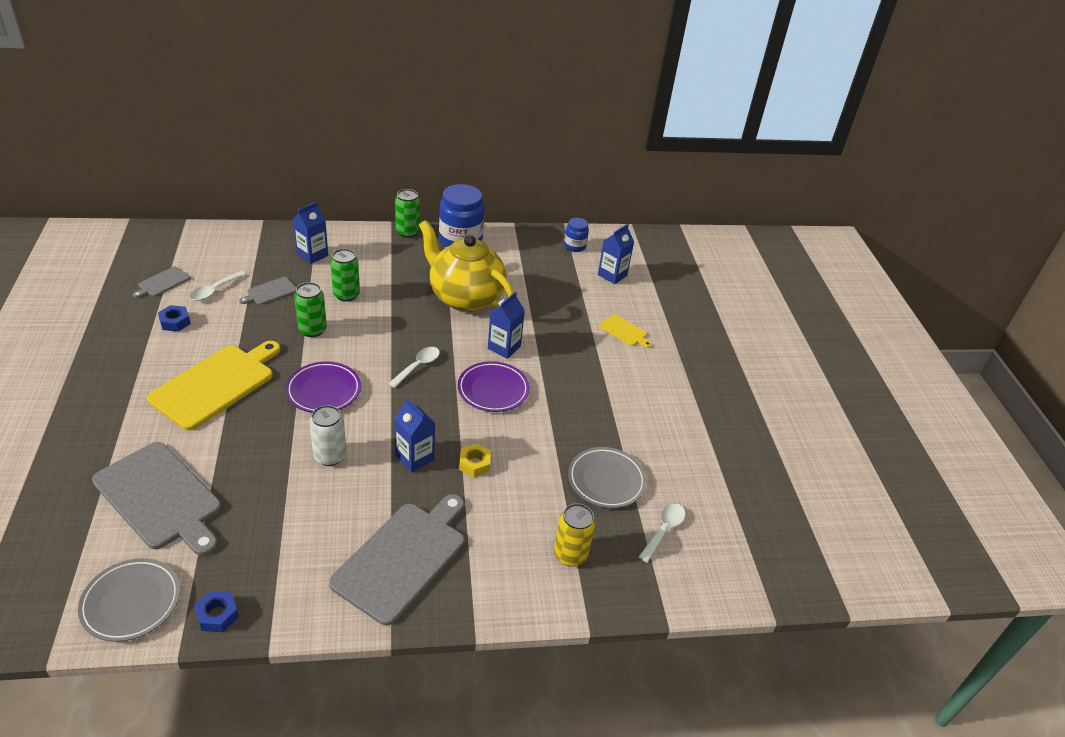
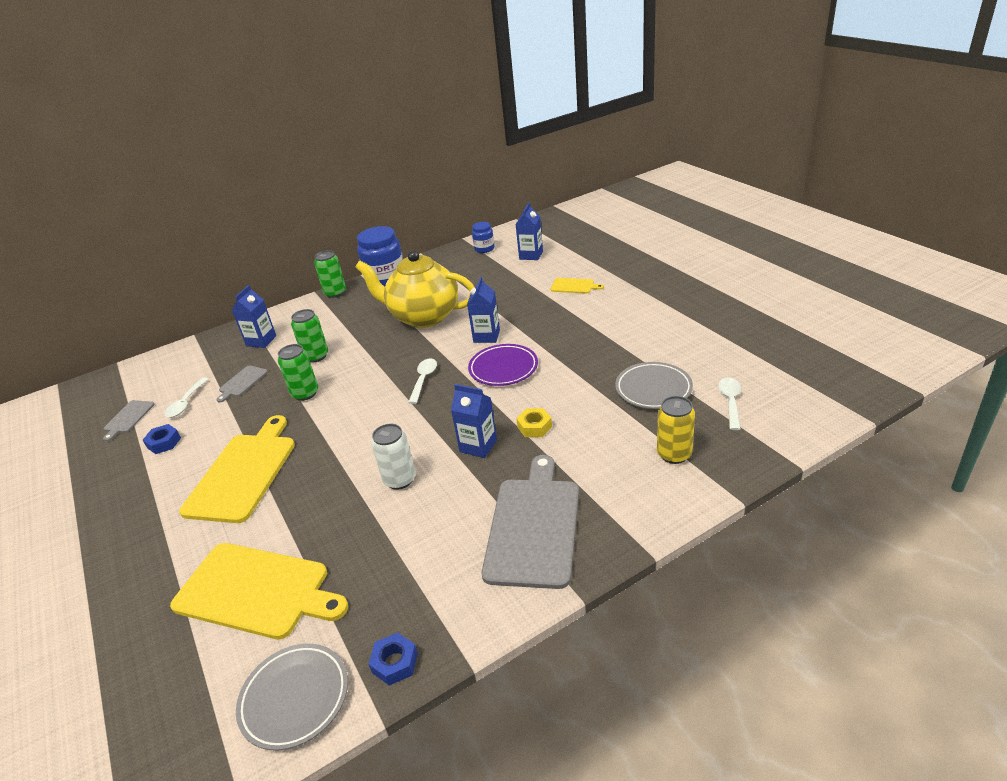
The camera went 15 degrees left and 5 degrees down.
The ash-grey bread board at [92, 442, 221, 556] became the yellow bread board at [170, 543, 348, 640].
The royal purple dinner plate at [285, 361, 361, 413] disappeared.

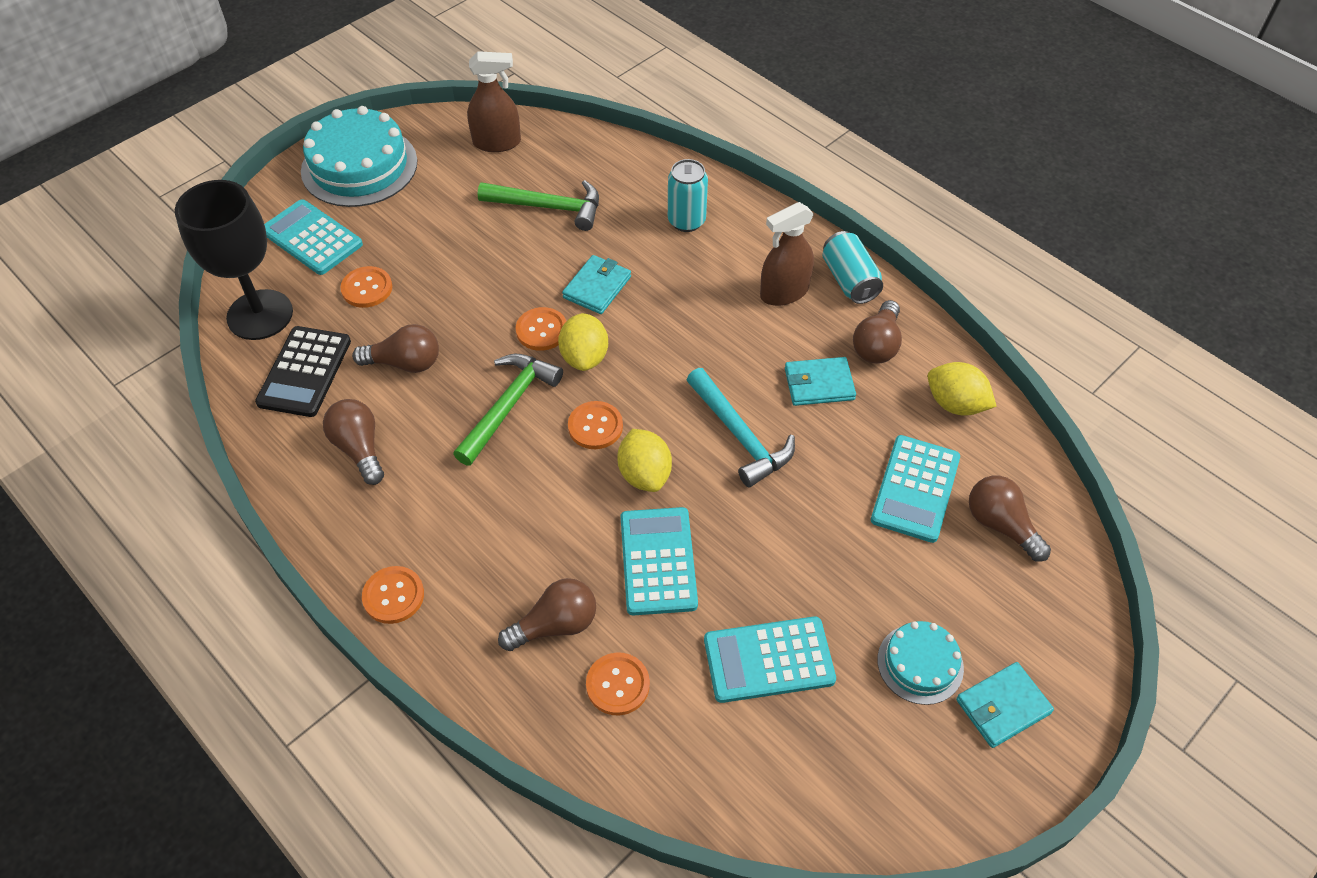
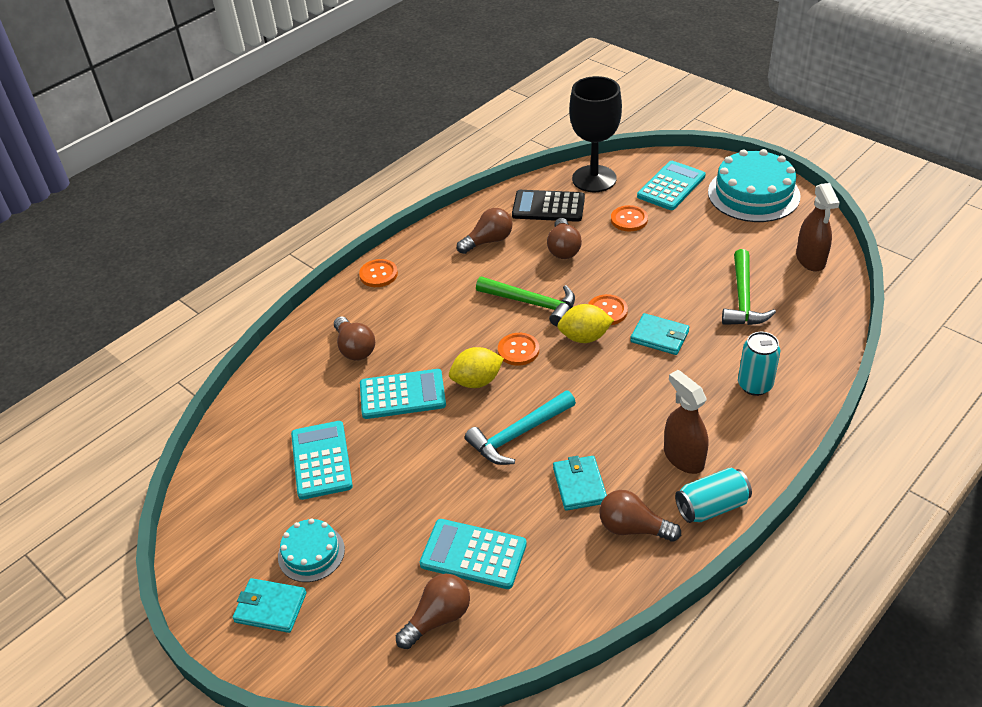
The camera went 90 degrees right and 10 degrees down.
The teal card wallet at [956, 662, 1054, 748] turned 45 degrees counterclockwise.
The orange-coloured button at [586, 652, 650, 715] disappeared.
The yellow lemon at [928, 362, 997, 416] disappeared.

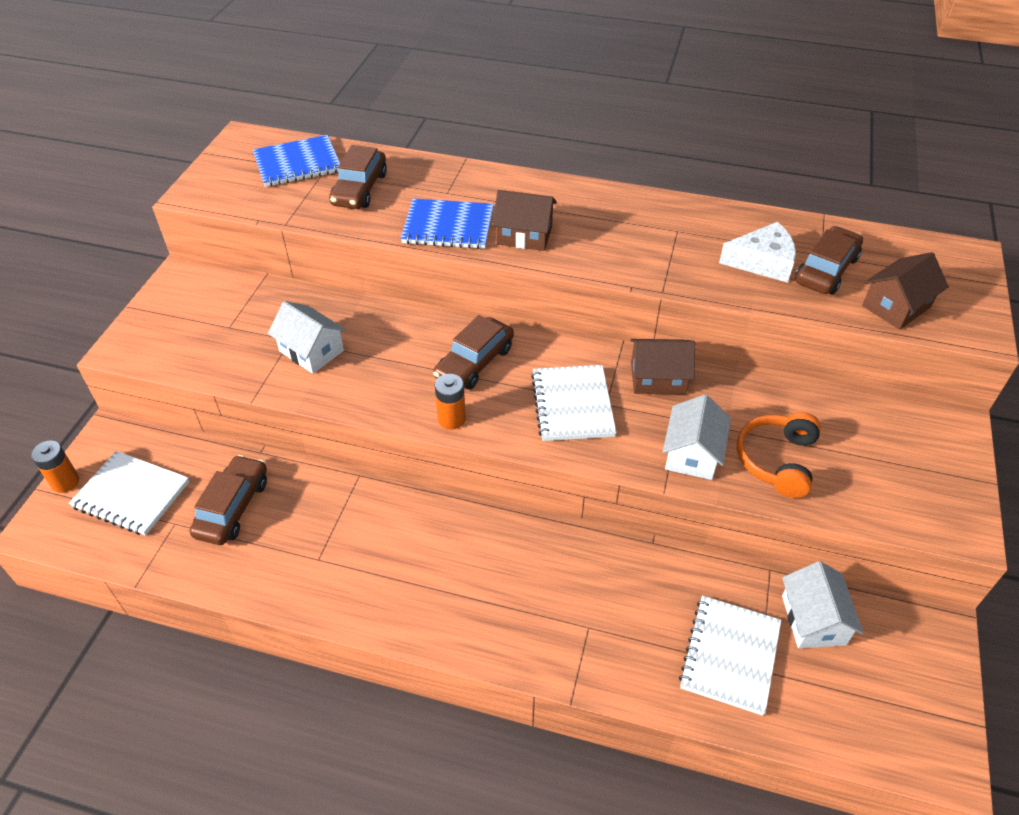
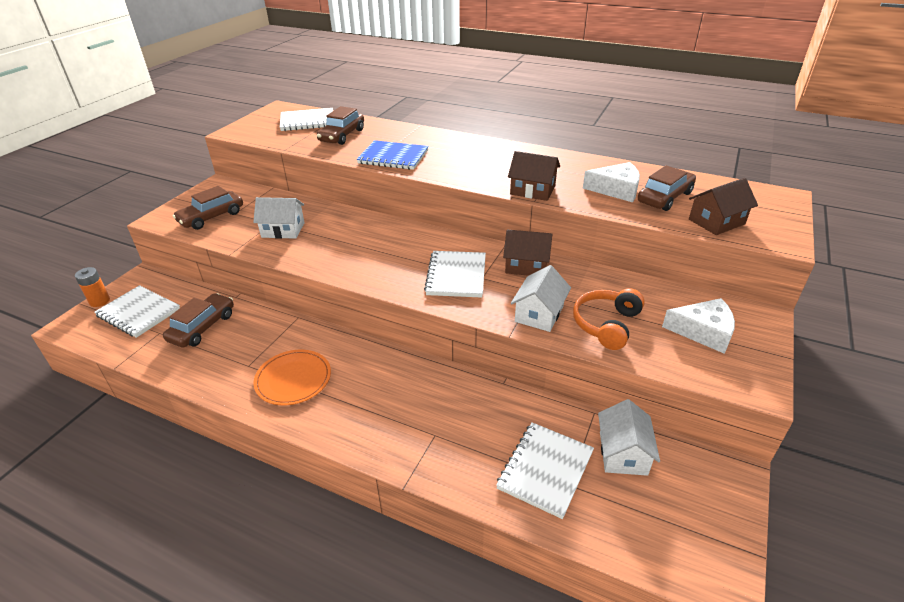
The camera went 10 degrees right and 10 degrees down.
The russet toy car moved from [433, 315, 514, 389] to [173, 186, 243, 230].
The white toy house at [268, 301, 346, 374] turned 45 degrees counterclockwise.
The orange-coloured dinner plate at [253, 350, 331, 405] appeared.
The cobalt notebook at [253, 135, 340, 187] became the white notebook at [280, 108, 333, 131].
The russet toy house moved from [492, 190, 557, 251] to [508, 151, 560, 201].
The white cheese wedge at [662, 298, 735, 354] appeared.
The orange-coloured battery at [435, 374, 466, 430] disappeared.

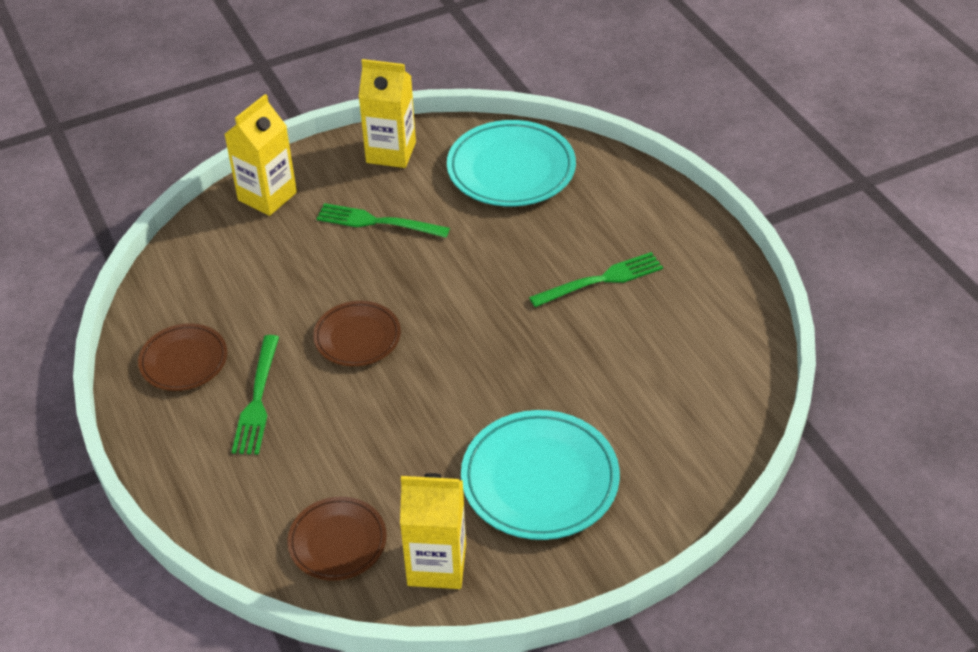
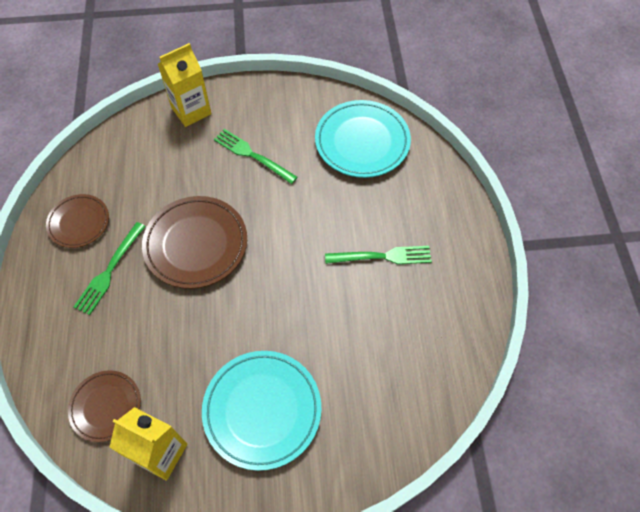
The camera went 20 degrees right and 15 degrees up.
The russet dinner plate at [313, 301, 401, 366] changed to 1.65 times the size.
The yellow milk carton at [359, 59, 416, 168] disappeared.

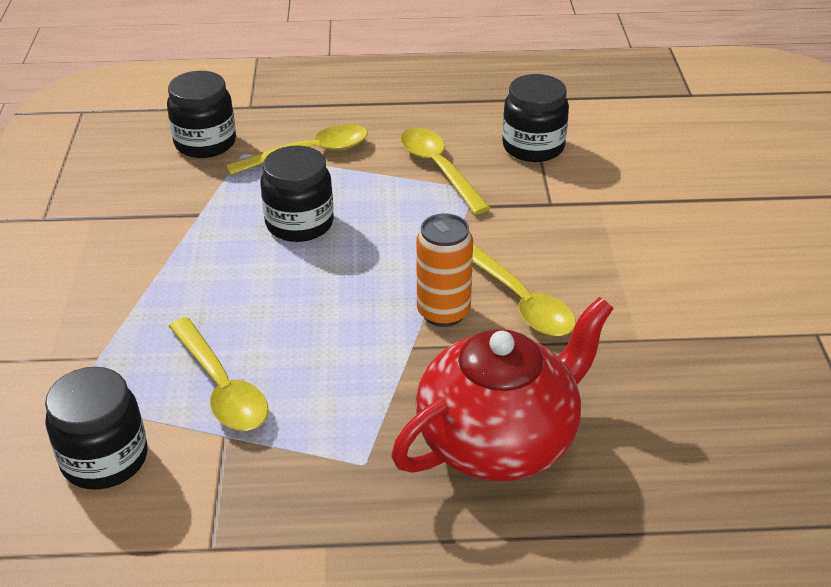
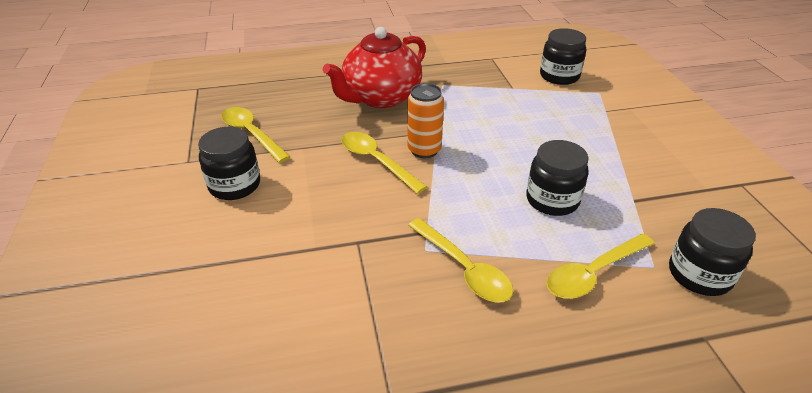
The camera went 170 degrees right and 0 degrees up.
The jet-black preserve jar moved from [502, 74, 569, 162] to [198, 127, 260, 200].
The yellow tablespoon moved from [169, 317, 268, 431] to [221, 107, 290, 163].

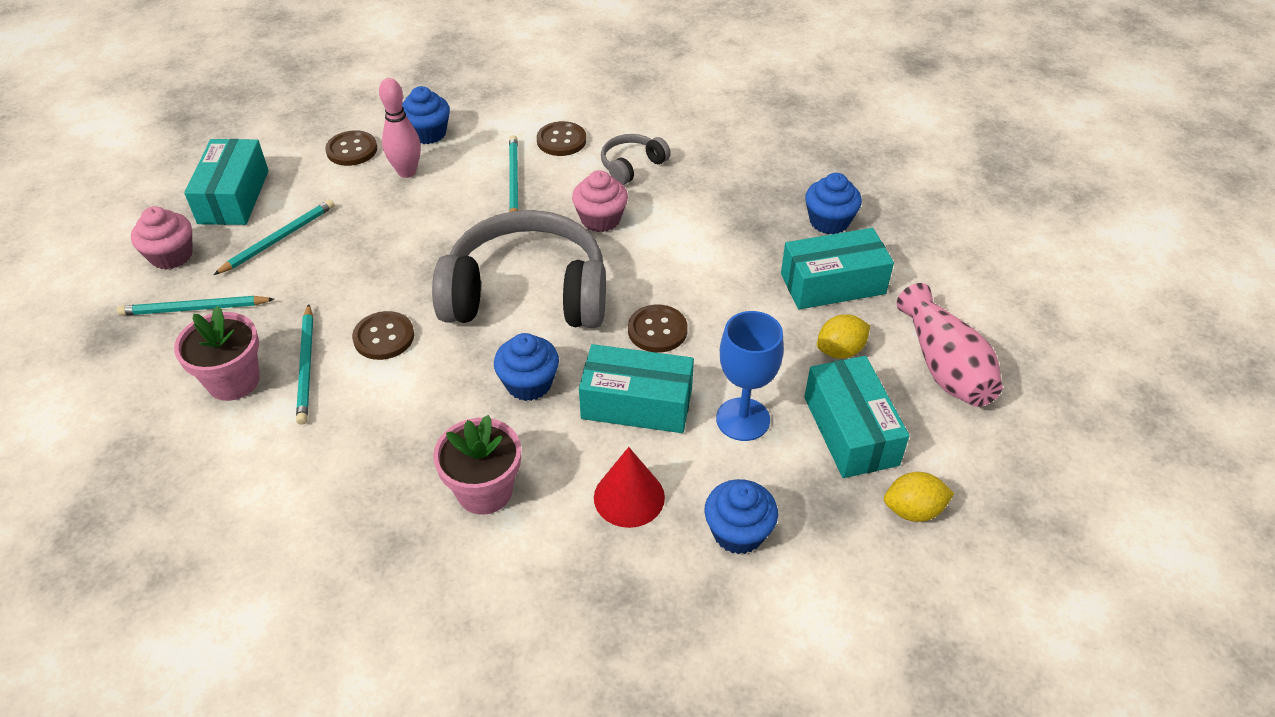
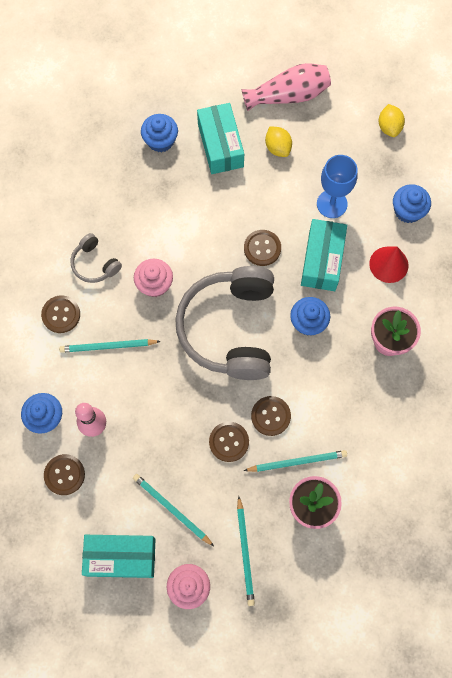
The camera went 90 degrees left and 25 degrees up.
The russet button at [209, 422, 249, 462] appeared.
The teal package at [804, 356, 909, 478] disappeared.

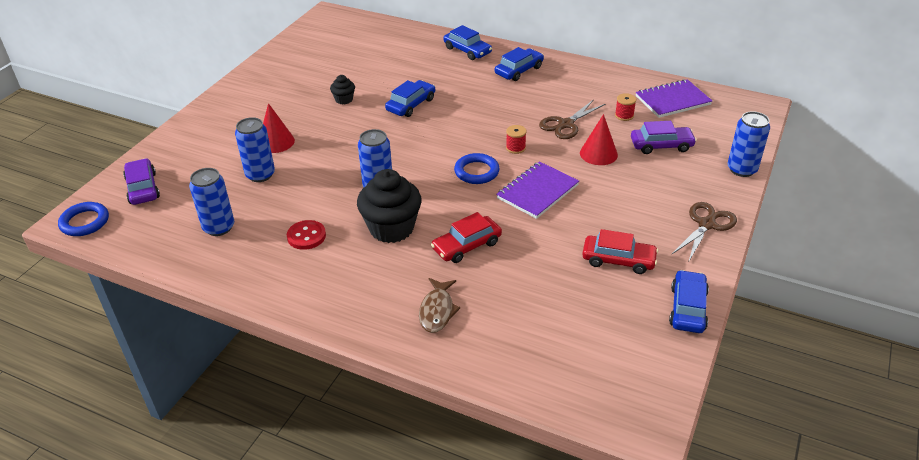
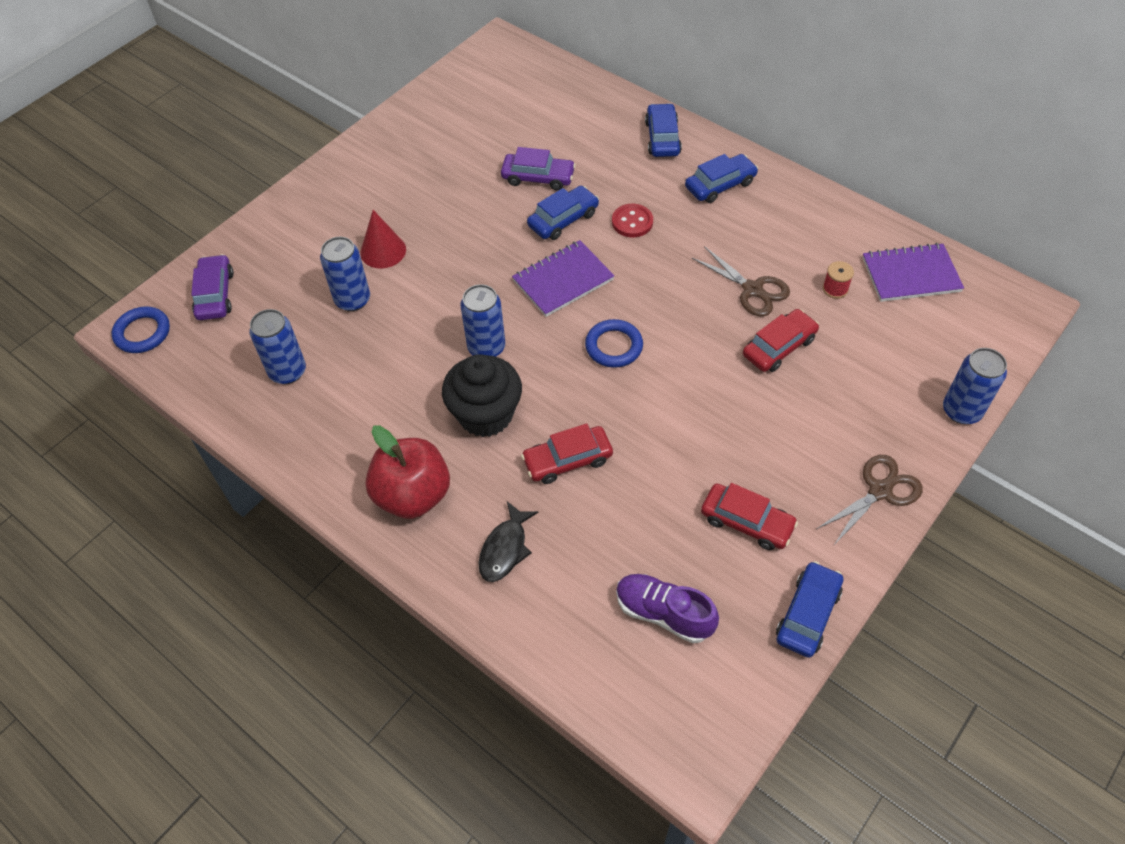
The camera went 15 degrees right and 15 degrees up.
The scarlet toy apple at [365, 425, 450, 519] appeared.
The russet toy fish at [419, 278, 461, 333] became the jet-black toy fish at [479, 502, 538, 582].
The royal purple toy car moved from [631, 121, 697, 154] to [501, 147, 576, 191].
The royal purple notebook moved from [496, 161, 579, 219] to [512, 240, 615, 317].
The scarlet button moved from [287, 220, 326, 250] to [612, 204, 653, 237].
The royal purple lace-up shoe at [616, 574, 719, 643] appeared.
The cobalt toy car at [443, 25, 492, 60] turned 150 degrees counterclockwise.
The russet shears at [539, 99, 605, 139] turned 105 degrees counterclockwise.
The scarlet cone at [580, 114, 618, 165] was replaced by the scarlet toy car at [743, 309, 819, 372].
The jet-black fairy cake at [330, 75, 355, 105] disappeared.
The scarlet reel of thread at [506, 125, 527, 154] disappeared.

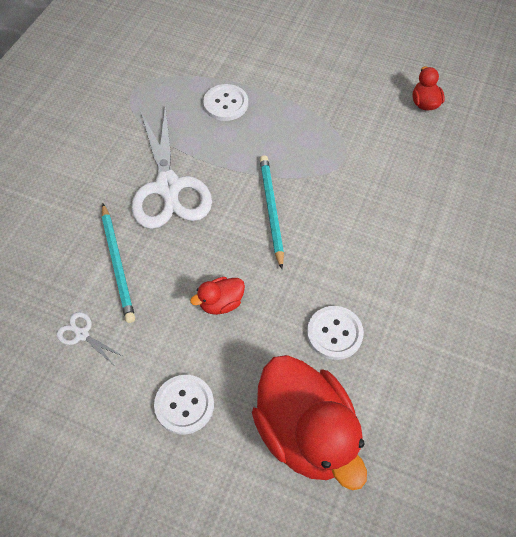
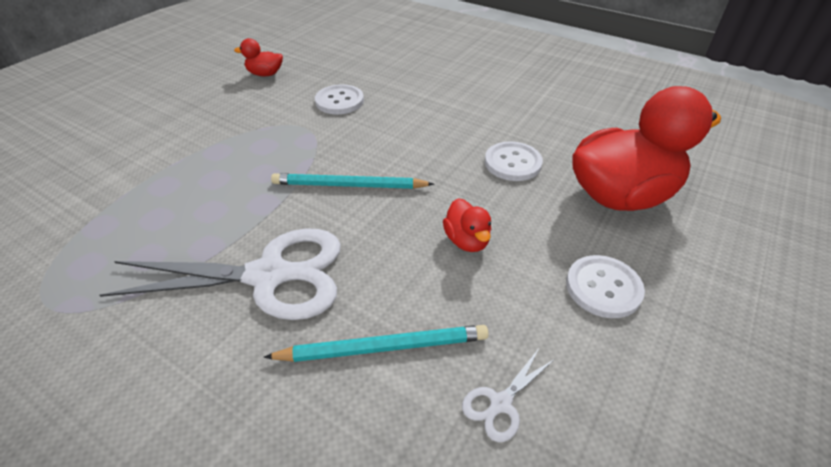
The camera went 80 degrees left and 15 degrees down.
The white button moved from [203, 84, 248, 121] to [315, 85, 364, 114].

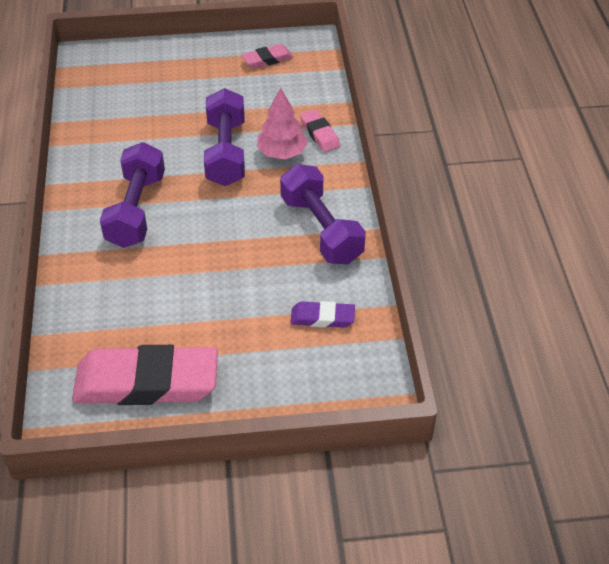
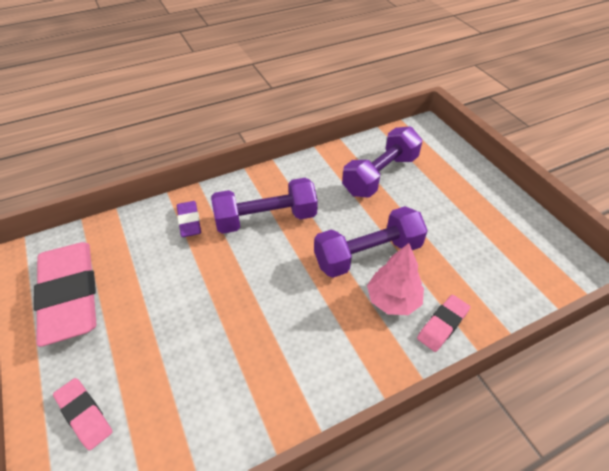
The camera went 70 degrees right and 0 degrees up.
The pink pencil eraser moved from [242, 44, 293, 69] to [53, 378, 113, 450].
The royal purple pencil eraser moved from [290, 301, 355, 328] to [177, 201, 201, 237].
The royal purple free weight moved from [280, 164, 366, 264] to [342, 127, 422, 198].

